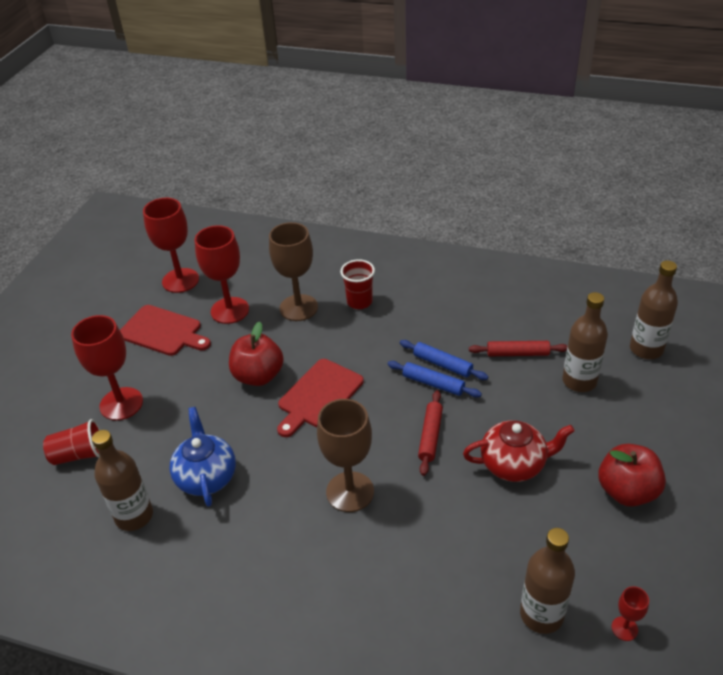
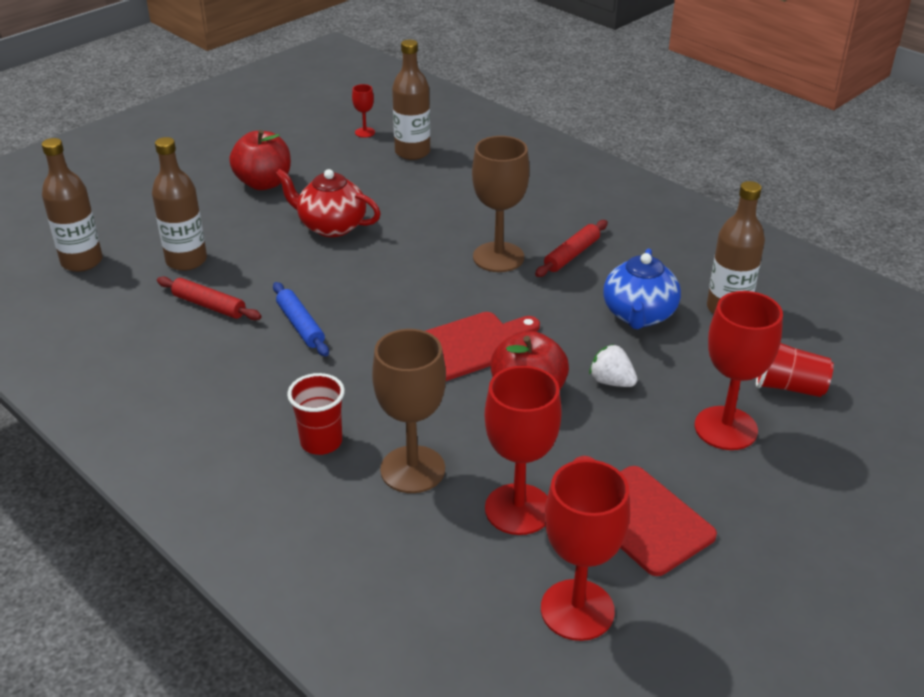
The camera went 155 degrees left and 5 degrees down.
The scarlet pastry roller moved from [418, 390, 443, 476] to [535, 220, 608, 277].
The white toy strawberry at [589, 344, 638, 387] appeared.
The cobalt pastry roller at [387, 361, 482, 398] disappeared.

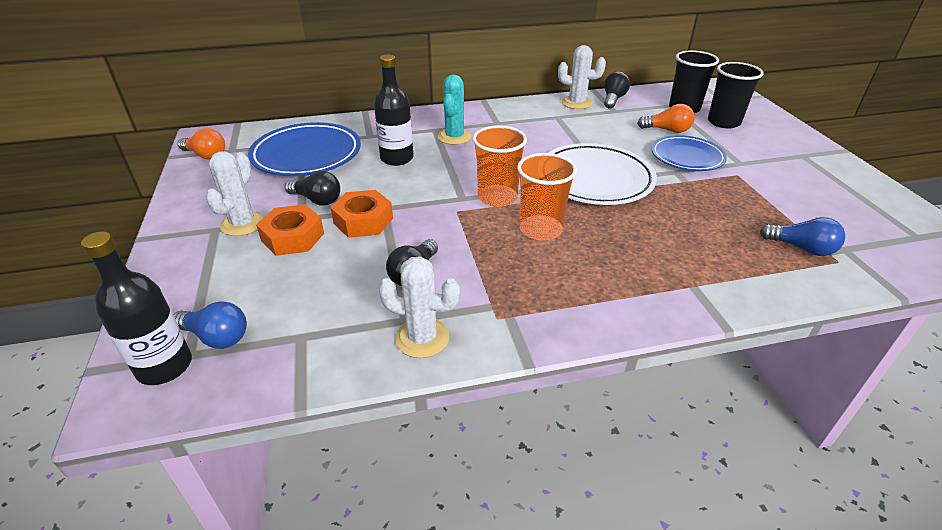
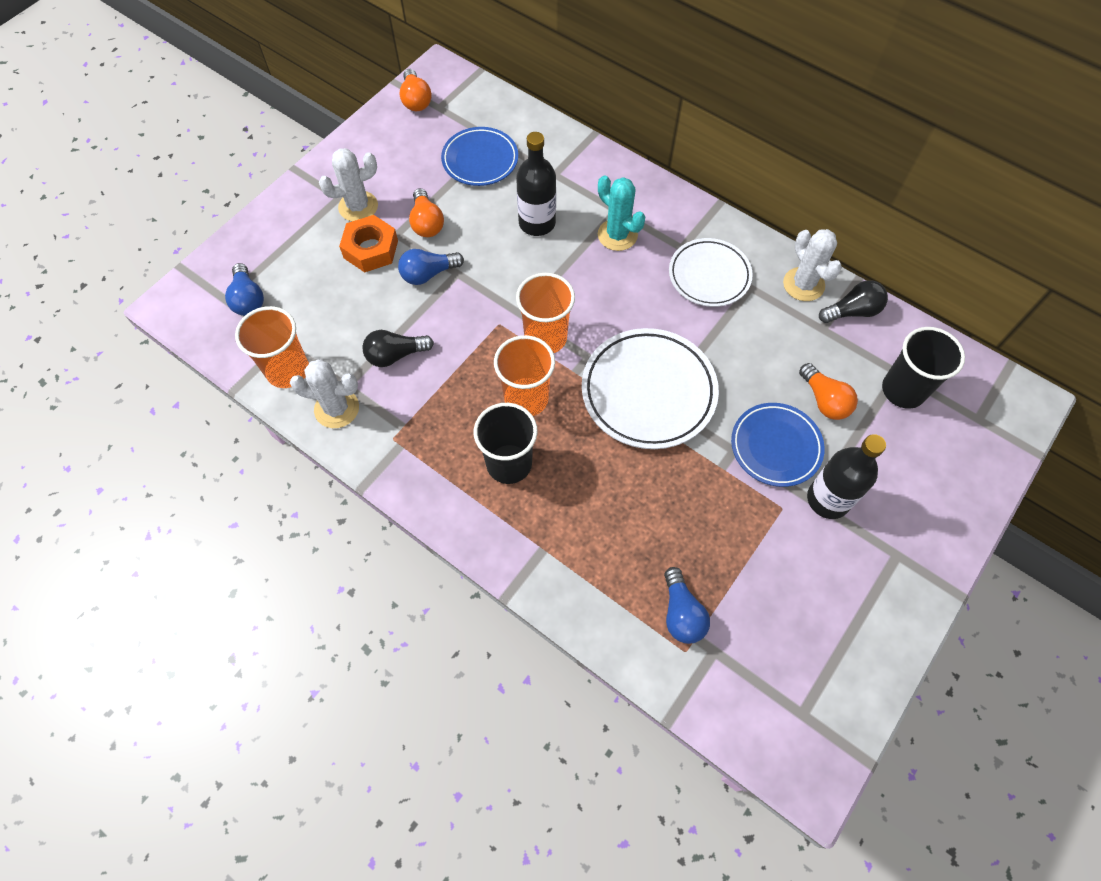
The camera went 50 degrees right and 25 degrees up.
The orange-coloured beaker at [235, 306, 309, 388] appeared.
The white prickly plant at [378, 256, 460, 358] turned 60 degrees counterclockwise.
The orange-coloured hex nut at [330, 190, 393, 238] was replaced by the cobalt light bulb at [398, 249, 464, 285].
The jet-black light bulb at [285, 171, 340, 206] became the orange-coloured light bulb at [409, 188, 444, 237].
The cobalt dinner plate at [248, 122, 361, 176] changed to 0.66 times the size.
The jet-black beaker moved from [708, 62, 764, 128] to [474, 403, 538, 484].
The teal prickly plant at [438, 74, 472, 145] turned 75 degrees clockwise.
The white dinner plate at [669, 238, 753, 307] appeared.
The jet-black drink bottle moved from [81, 232, 192, 385] to [807, 434, 886, 519].

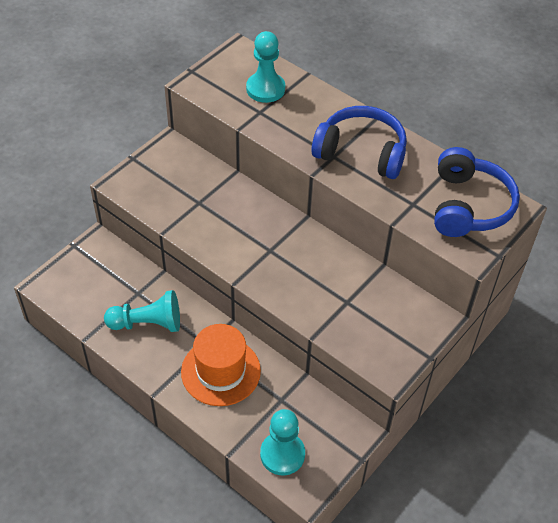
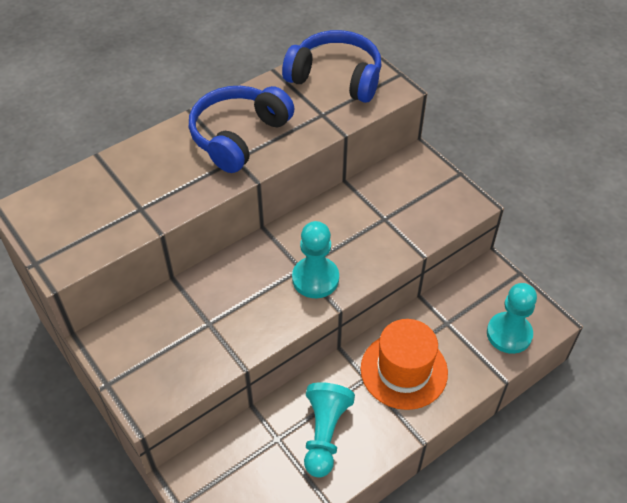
The camera went 75 degrees left and 0 degrees up.
The teal pawn moved from [246, 31, 285, 103] to [292, 221, 339, 298].

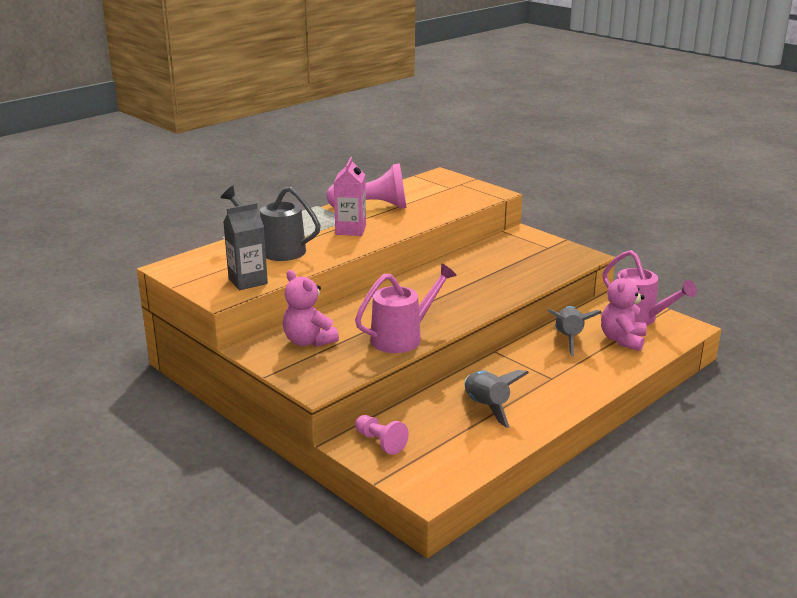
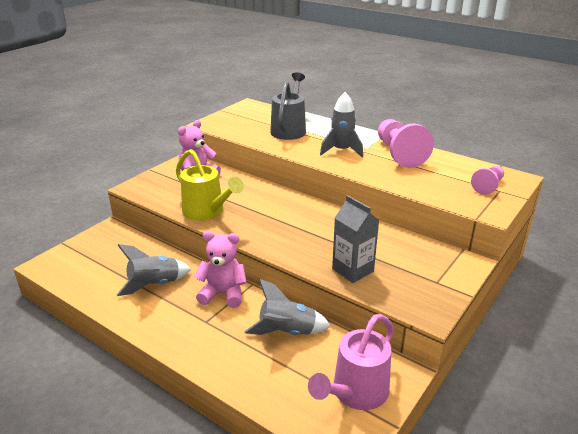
The camera went 80 degrees right and 5 degrees up.
The pink watering can at [355, 263, 457, 353] became the yellow watering can at [176, 149, 244, 221].
The pink teddy bear moved from [601, 270, 647, 351] to [194, 231, 247, 308].
The pink milk carton at [334, 157, 366, 236] was replaced by the ash-grey rocket at [320, 92, 363, 157].
The ash-grey milk carton moved from [223, 203, 268, 290] to [332, 195, 380, 283].
The pink pawn moved from [355, 415, 409, 455] to [471, 166, 504, 195].

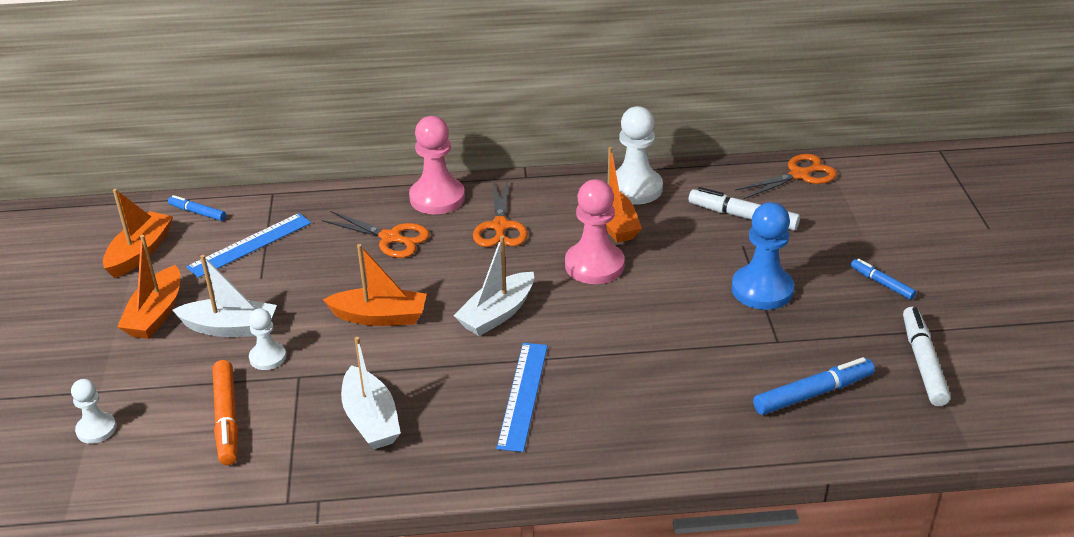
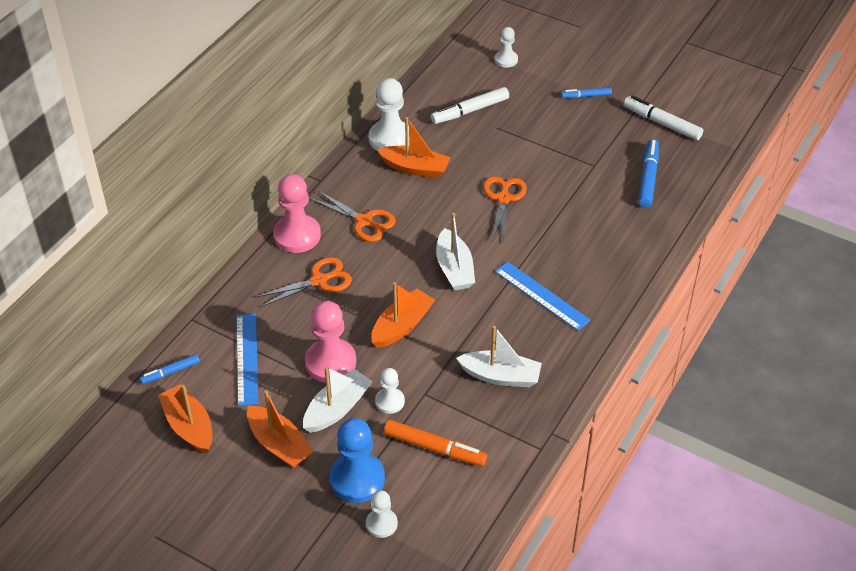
The camera went 55 degrees left and 10 degrees up.
The pink pawn moved from [565, 179, 625, 284] to [305, 301, 356, 383].
The cobalt pawn moved from [731, 202, 794, 310] to [330, 418, 385, 503].
The orange-coloured shears moved from [735, 154, 837, 199] to [483, 176, 527, 242].
The white pawn at [495, 27, 518, 68] appeared.

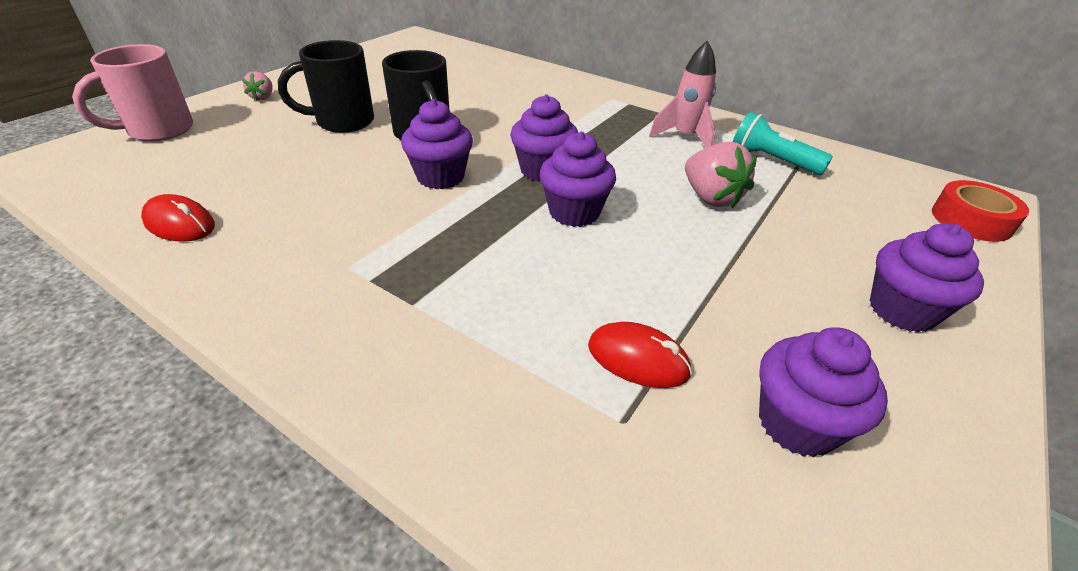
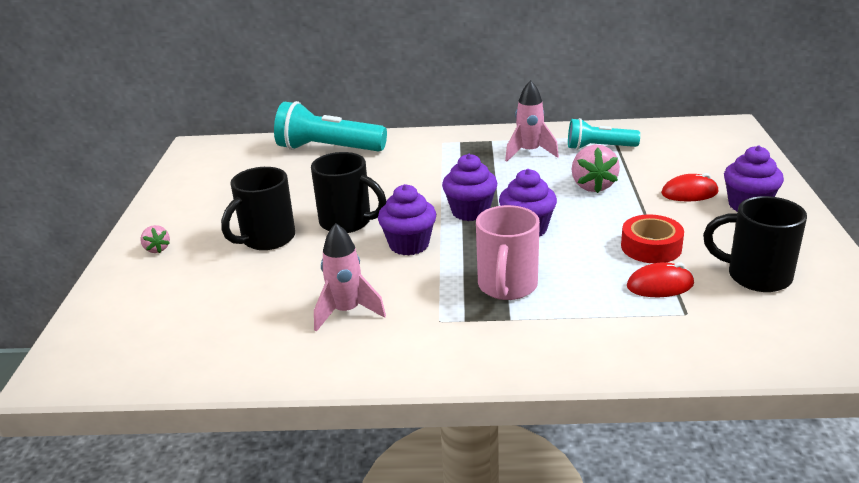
The camera went 30 degrees left and 10 degrees down.
The teal torch at [274, 101, 387, 151] appeared.
The pink rocket at [314, 223, 386, 332] appeared.
The pink tea mug moved from [72, 44, 193, 142] to [476, 205, 540, 300].
The pink toy strawberry at [685, 142, 757, 208] turned 60 degrees clockwise.
The scarlet roll of tape moved from [932, 180, 1029, 242] to [621, 214, 684, 263].
The scarlet mouse moved from [141, 194, 215, 242] to [661, 173, 718, 201].
The royal purple fairy cake at [759, 328, 888, 457] was replaced by the jet-black tea mug at [703, 196, 807, 292].

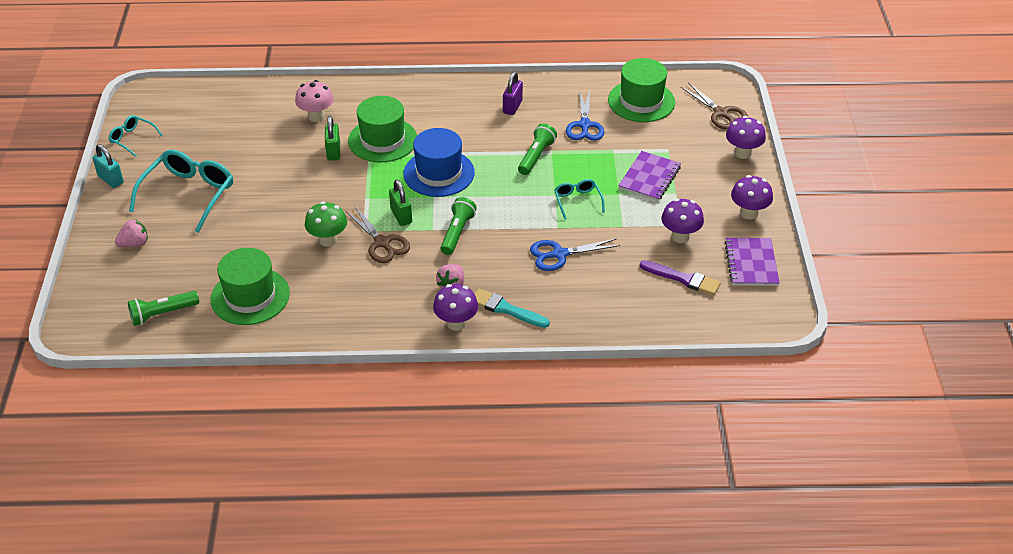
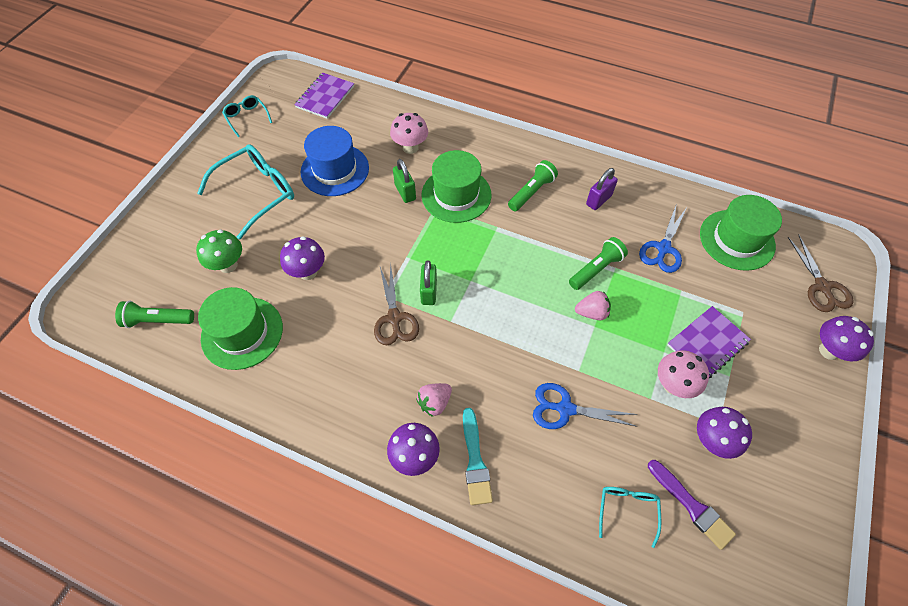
The camera went 25 degrees right and 15 degrees up.
The leaf-green toadstool moved from [305, 201, 347, 247] to [196, 230, 242, 273].
The royal purple toadstool moved from [731, 175, 773, 220] to [280, 236, 325, 280].
The royal purple notebook moved from [724, 238, 780, 286] to [294, 73, 354, 119].
The cobalt tall hat moved from [403, 128, 475, 197] to [301, 126, 369, 196].
The leaf-green small lock at [325, 116, 340, 160] turned 45 degrees counterclockwise.
The teal brush at [475, 288, 550, 328] turned 150 degrees counterclockwise.
The leaf-green torch moved from [440, 197, 477, 255] to [508, 160, 558, 211].
The pink toy strawberry moved from [115, 219, 148, 247] to [575, 291, 611, 320].
The teal eyeglasses moved from [554, 179, 605, 220] to [599, 487, 661, 548].
The pink toadstool at [658, 350, 709, 398] appeared.
The teal small lock at [93, 144, 124, 188] disappeared.

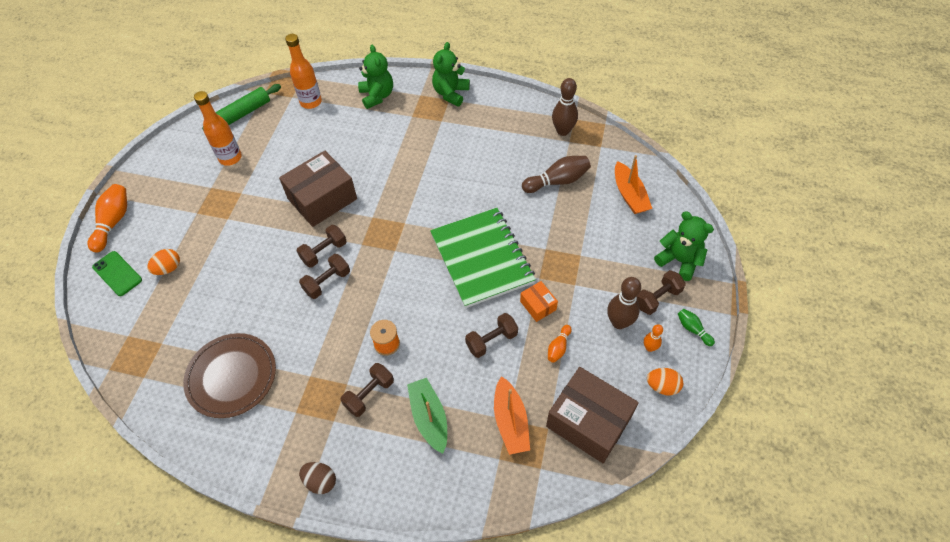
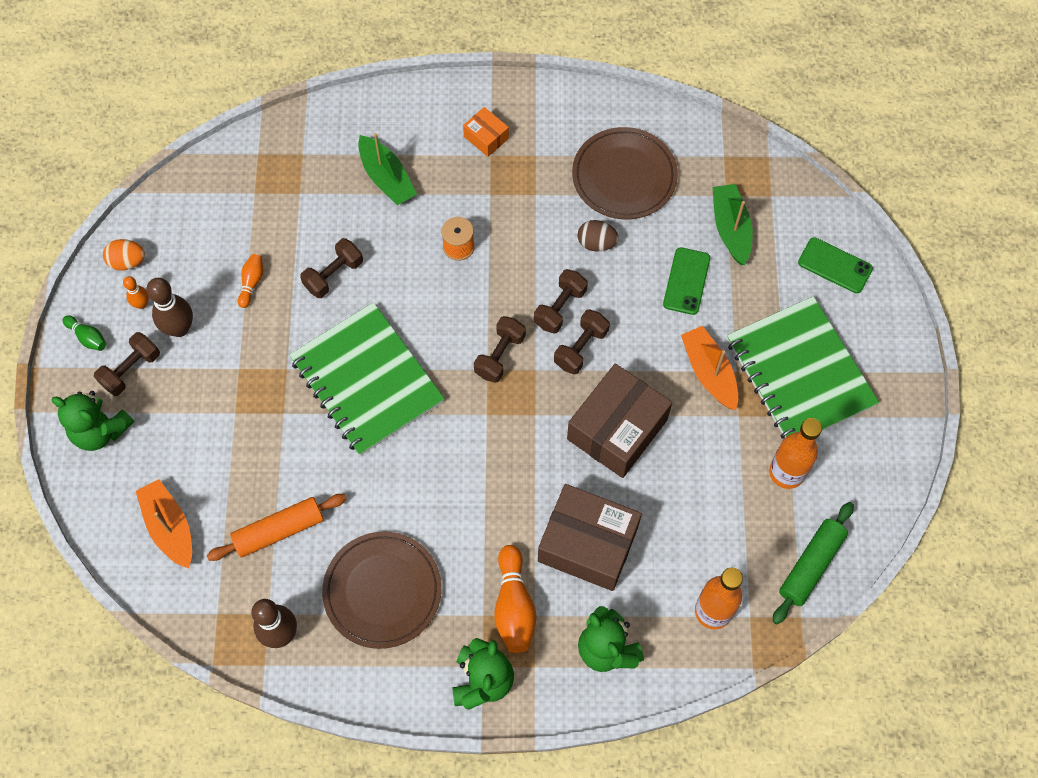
The camera went 165 degrees right and 10 degrees up.
The russet tenpin at [522, 156, 591, 193] was replaced by the orange-coloured pastry roller at [207, 494, 346, 561].
The russet dinner plate at [322, 531, 442, 649] appeared.
The orange-coloured package moved from [520, 281, 558, 322] to [463, 107, 509, 157].
The russet free weight moved from [340, 363, 394, 417] to [474, 316, 526, 383].
The orange-coloured tenpin moved from [88, 184, 127, 253] to [494, 545, 536, 653].
The russet package moved from [546, 367, 639, 463] to [538, 484, 642, 591].
The russet toy egg moved from [299, 462, 336, 494] to [578, 220, 619, 251].
The leaf-green mobile phone at [663, 247, 710, 315] appeared.
The orange-coloured sailboat moved from [494, 376, 530, 455] to [681, 326, 738, 410].
The leaf-green sailboat at [713, 184, 753, 265] appeared.
The leaf-green notebook at [727, 296, 879, 439] appeared.
The orange-coloured toy egg at [147, 249, 180, 275] disappeared.

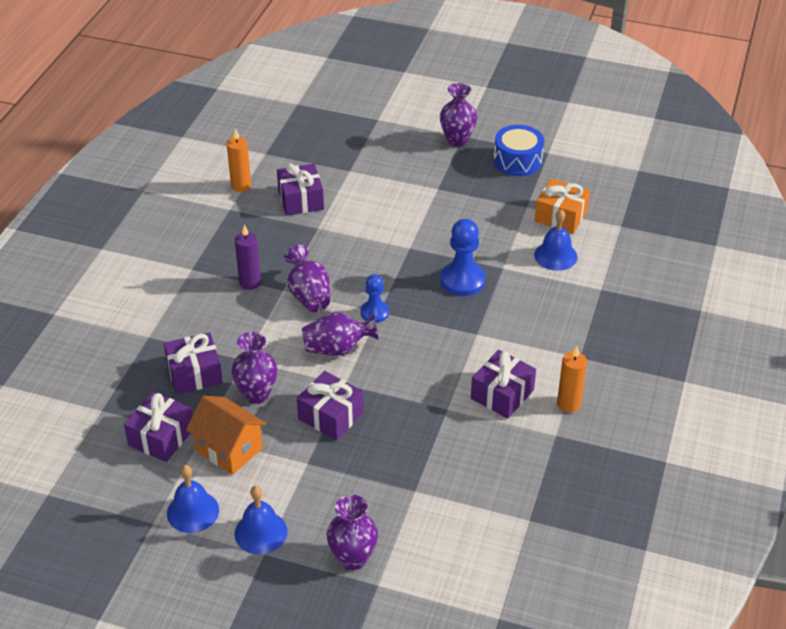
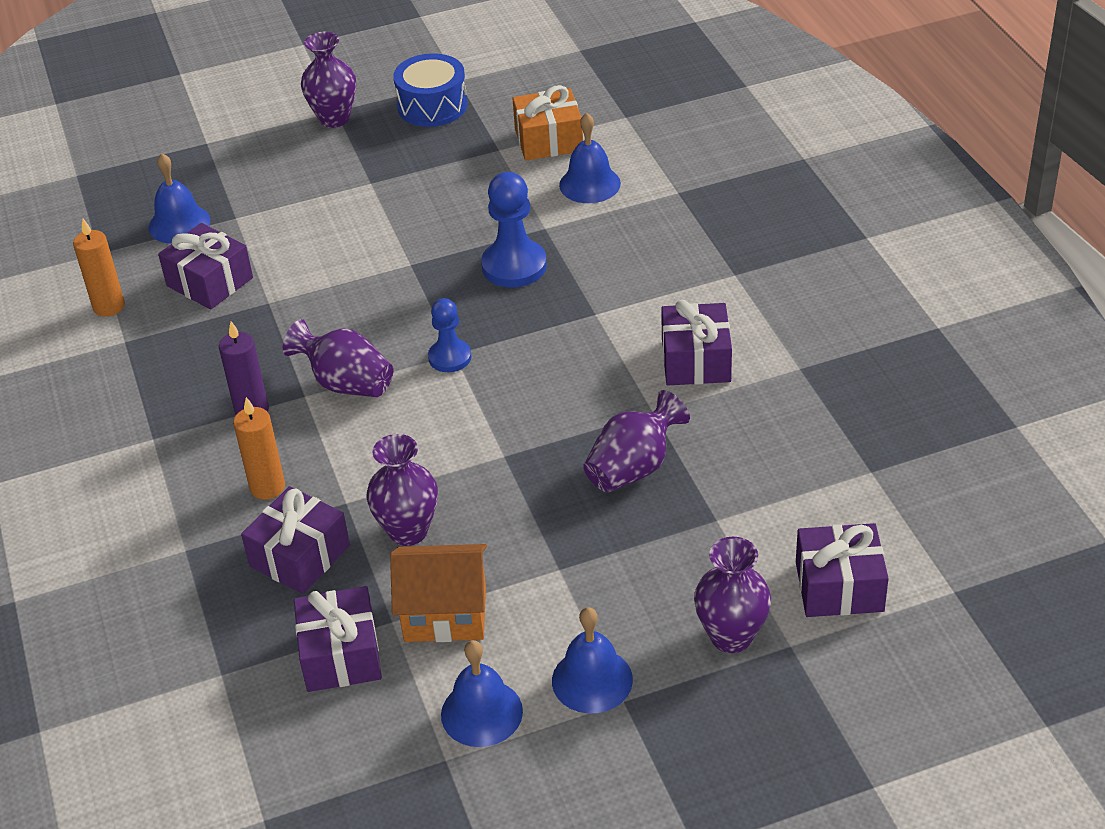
The camera went 35 degrees left and 0 degrees up.
The cobalt school bell at [149, 154, 210, 244] appeared.
The orange-coloured wax candle moved from [557, 346, 587, 413] to [233, 397, 285, 500].
The royal purple vase moved from [302, 312, 379, 356] to [583, 390, 690, 492].
The royal purple wrapped gift moved from [297, 371, 364, 440] to [796, 523, 889, 617].

